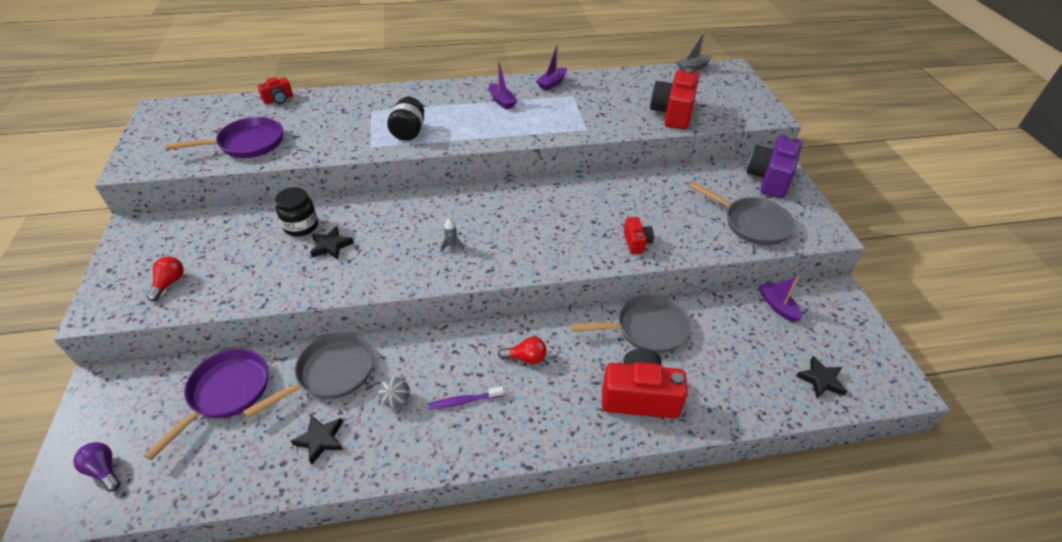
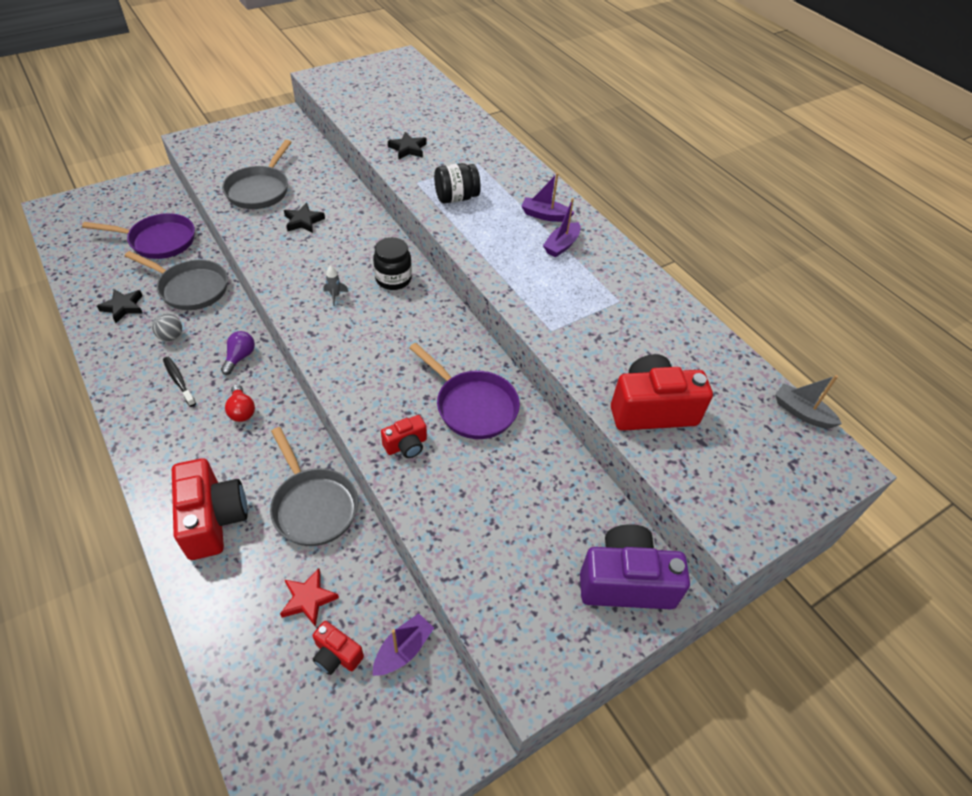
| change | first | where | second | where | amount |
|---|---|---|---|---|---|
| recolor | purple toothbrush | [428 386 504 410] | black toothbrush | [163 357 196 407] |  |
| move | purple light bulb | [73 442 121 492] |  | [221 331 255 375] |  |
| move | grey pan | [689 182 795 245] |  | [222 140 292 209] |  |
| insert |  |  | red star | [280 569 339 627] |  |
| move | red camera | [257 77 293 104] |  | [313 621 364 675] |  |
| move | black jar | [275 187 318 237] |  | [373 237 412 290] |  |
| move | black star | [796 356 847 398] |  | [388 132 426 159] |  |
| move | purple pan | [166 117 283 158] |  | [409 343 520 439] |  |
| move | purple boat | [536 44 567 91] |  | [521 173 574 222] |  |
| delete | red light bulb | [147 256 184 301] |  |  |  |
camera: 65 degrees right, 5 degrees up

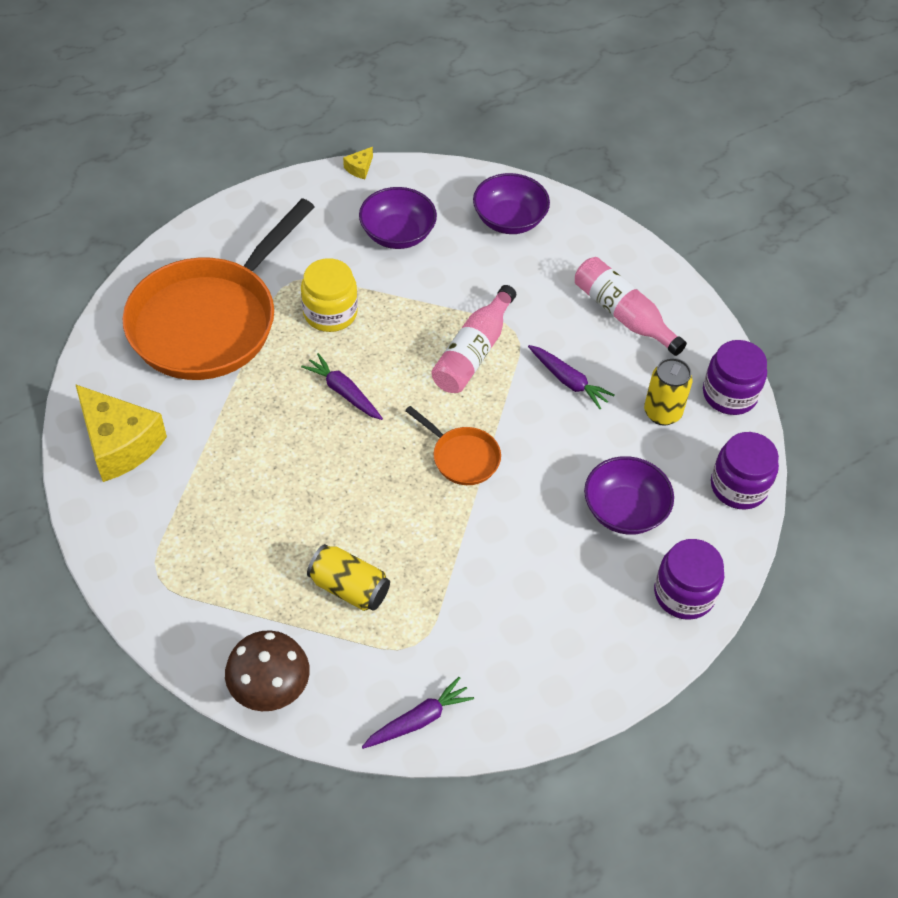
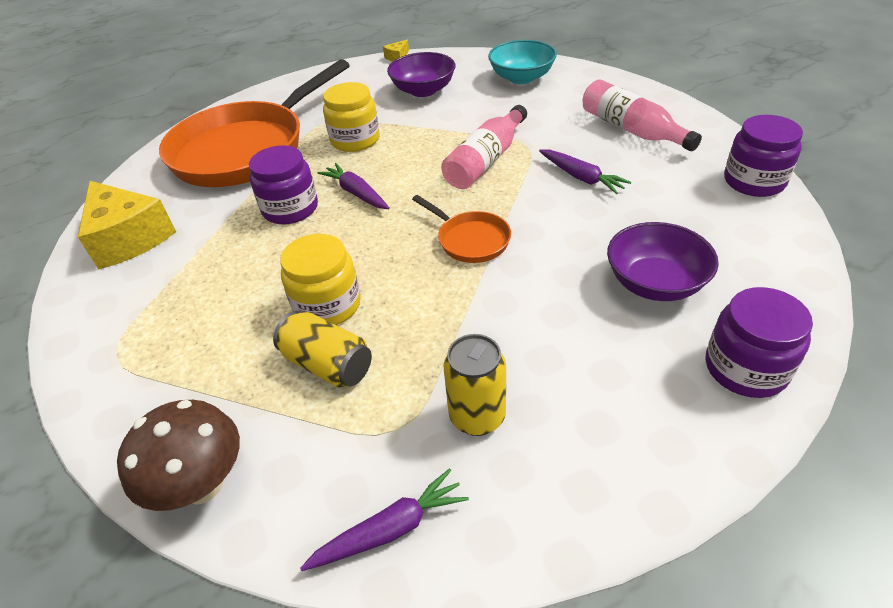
| change | first | where | second | where | amount |
|---|---|---|---|---|---|
| move | purple jar | [711 432 779 510] |  | [249 145 318 224] |  |
| insert |  |  | yellow jar | [280 234 360 325] |  |
| move | yellow can | [644 358 692 426] |  | [444 334 506 436] |  |
| recolor | purple bowl | [473 173 550 234] | turquoise bowl | [488 40 557 84] |  |
camera: 10 degrees right, 10 degrees down

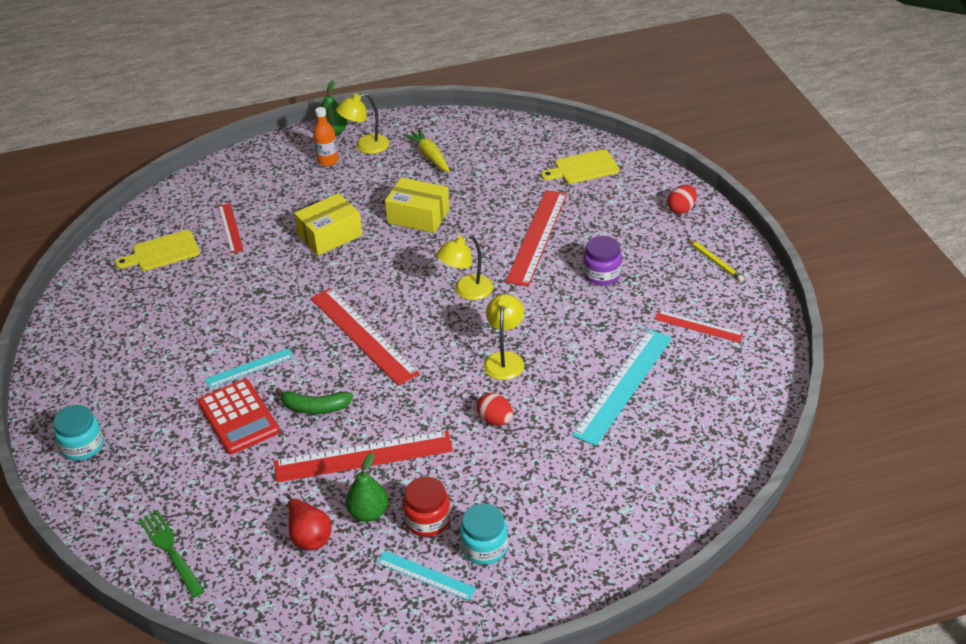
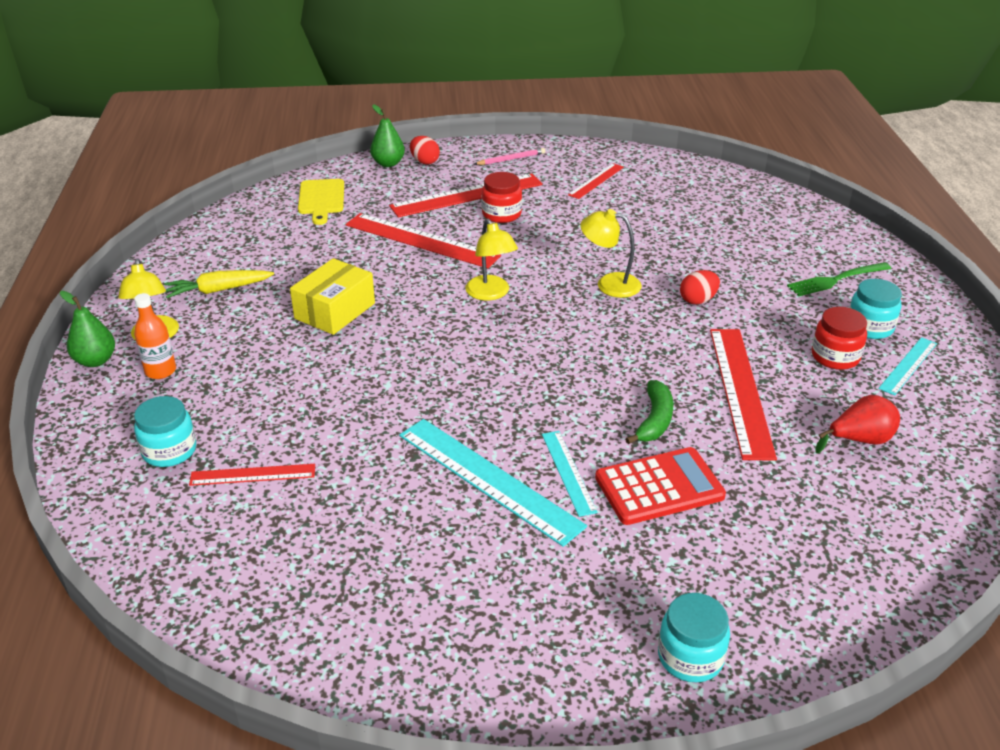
| change | first | where | second | where | amount |
|---|---|---|---|---|---|
| insert |  |  | turquoise jar | [134 396 196 467] |  |
| move | green pear | [346 452 388 522] |  | [370 104 405 167] |  |
| move | red ruler | [310 288 419 386] |  | [389 174 543 217] |  |
| move | turquoise ruler | [572 329 672 446] |  | [399 419 587 547] |  |
| recolor | yellow pencil | [687 238 744 282] | pink pencil | [474 148 545 165] |  |
| recolor | purple jar | [583 236 622 286] | red jar | [481 172 522 223] |  |
| move | green fork | [139 510 205 598] |  | [787 262 891 296] |  |
| delete | yellow cutting board | [115 230 200 271] |  |  |  |
| delete | yellow box | [294 193 363 256] |  |  |  |
camera: 80 degrees left, 5 degrees down

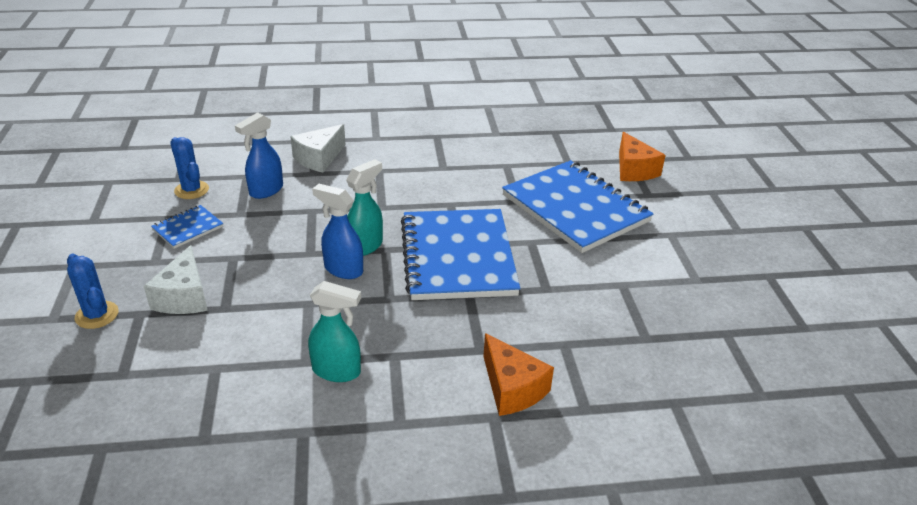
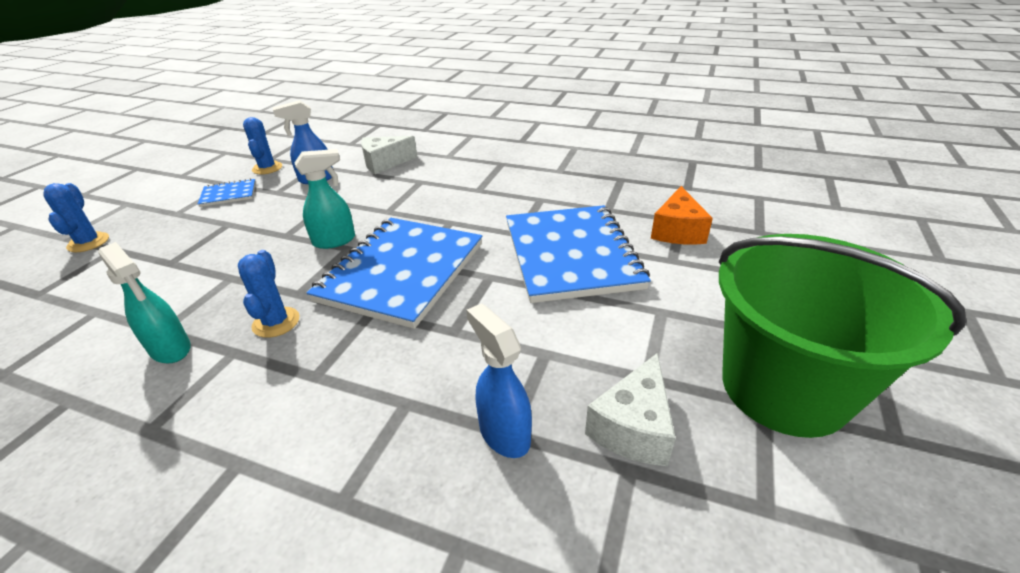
| change | first | where | second | where | amount |
|---|---|---|---|---|---|
| insert |  |  | blue cactus | [238 250 300 338] |  |
| move | blue spray bottle | [312 184 363 279] |  | [466 303 532 458] |  |
| move | white cheese | [144 245 208 314] |  | [585 353 676 466] |  |
| insert |  |  | green bucket | [718 234 966 438] |  |
| delete | orange cheese | [483 333 554 416] |  |  |  |
camera: 30 degrees right, 0 degrees up

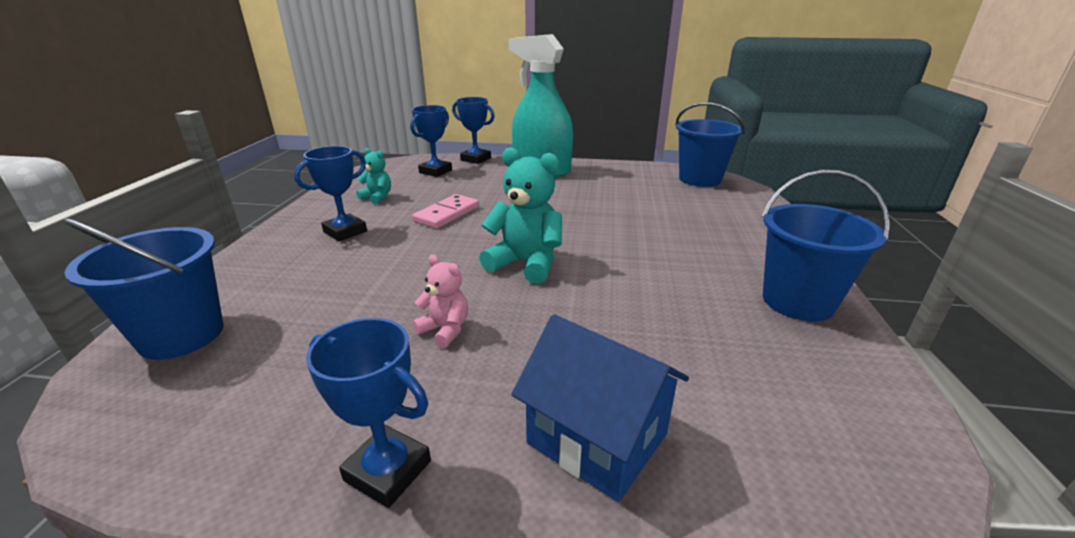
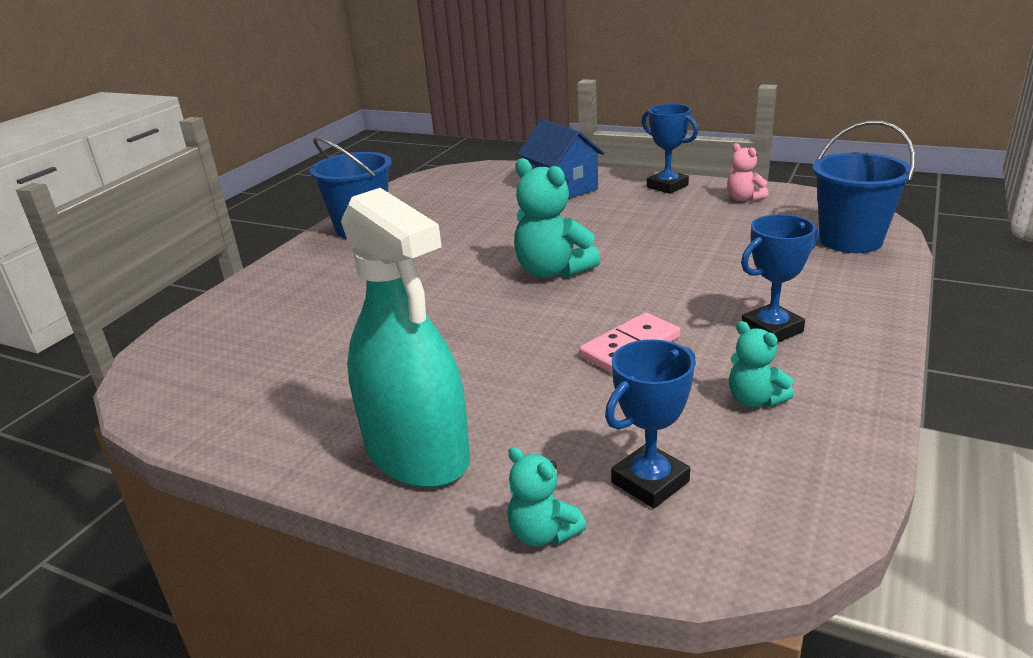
| change | first | where | second | where | amount |
|---|---|---|---|---|---|
| replace | blue trophy | [452 97 495 164] | turquoise teddy bear | [508 447 587 547] |  |
| move | pink teddy bear | [412 255 468 348] |  | [727 143 769 202] |  |
| delete | blue bucket | [675 102 745 187] |  |  |  |
camera: 160 degrees left, 0 degrees up

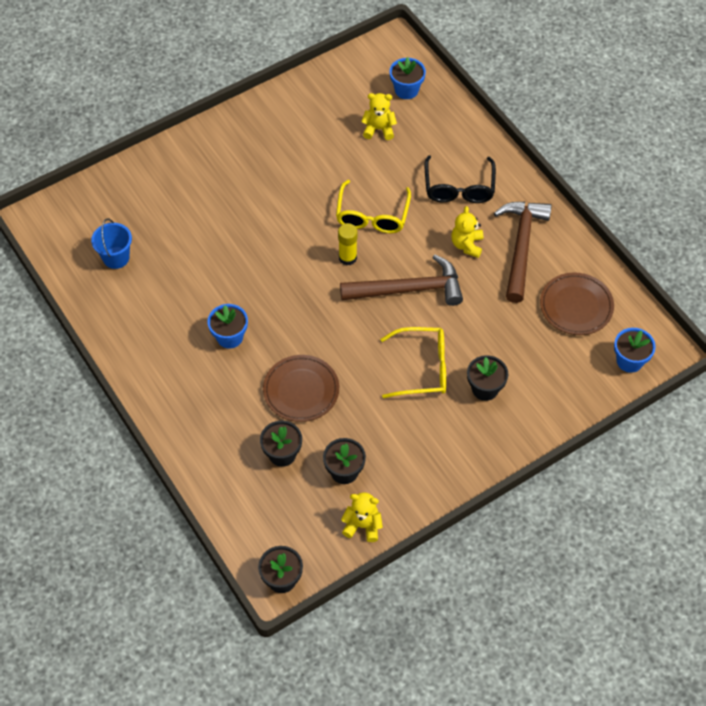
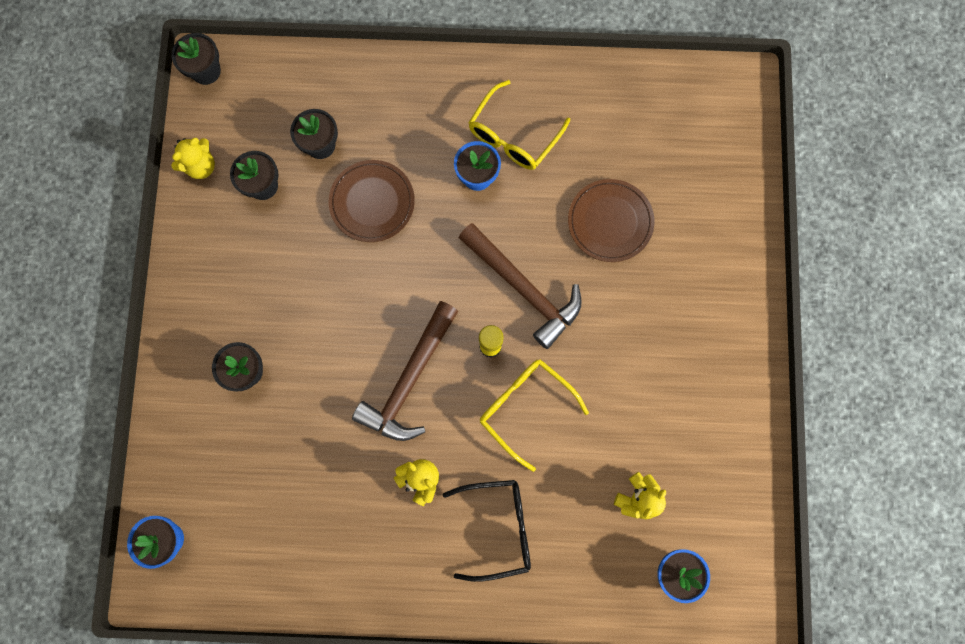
| change | first | where | second | where | amount |
|---|---|---|---|---|---|
| rotate | black glasses | [425 155 496 203] |  | [442 480 531 582] | 135 degrees clockwise |
| move | brown hammer | [494 202 552 303] |  | [459 223 582 349] |  |
| move | yellow glasses | [381 327 446 398] |  | [468 80 570 170] |  |
| move | brown plate | [540 272 614 335] |  | [568 179 654 262] |  |
| delete | blue bucket | [91 219 132 269] |  |  |  |
camera: 125 degrees right, 20 degrees up

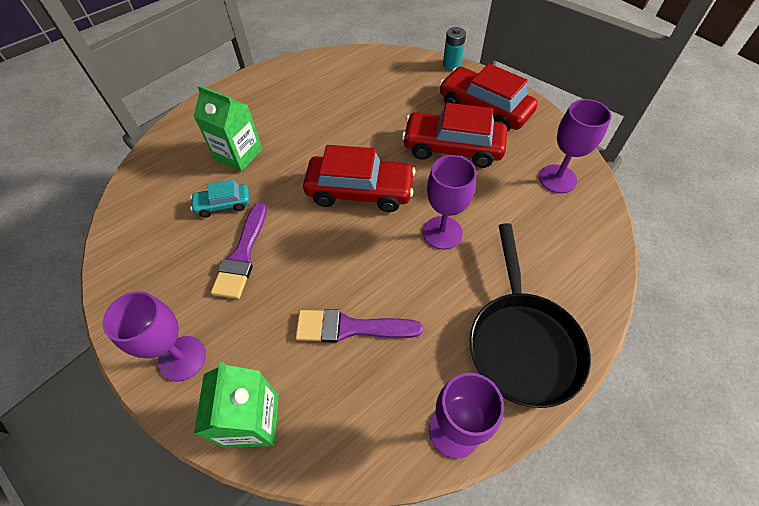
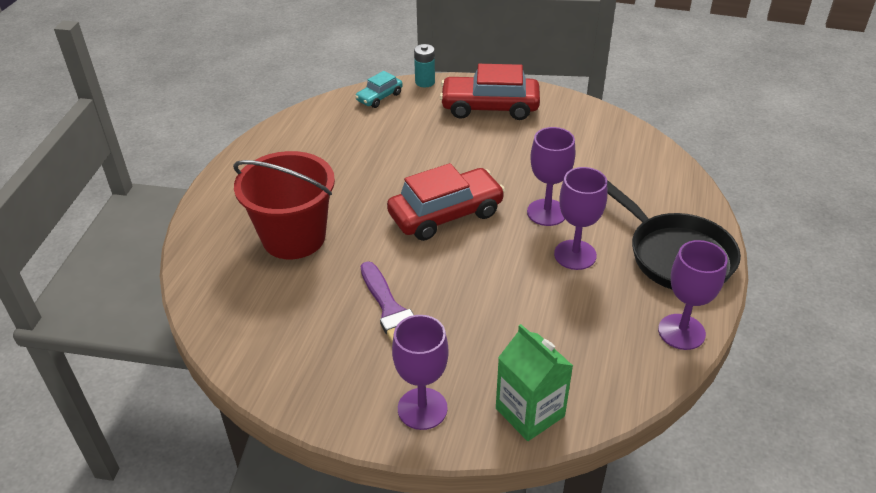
| change | first | where | second | where | amount |
|---|---|---|---|---|---|
| replace | green carton | [194 85 262 172] | red bucket | [233 151 335 259] |  |
| move | turquoise car | [190 180 250 218] |  | [355 71 403 108] |  |
| move | purple goblet | [539 99 612 193] |  | [554 167 607 270] |  |
| delete | purple brush | [295 309 423 343] |  |  |  |
| delete | red car | [402 103 507 168] |  |  |  |
camera: 35 degrees left, 15 degrees down

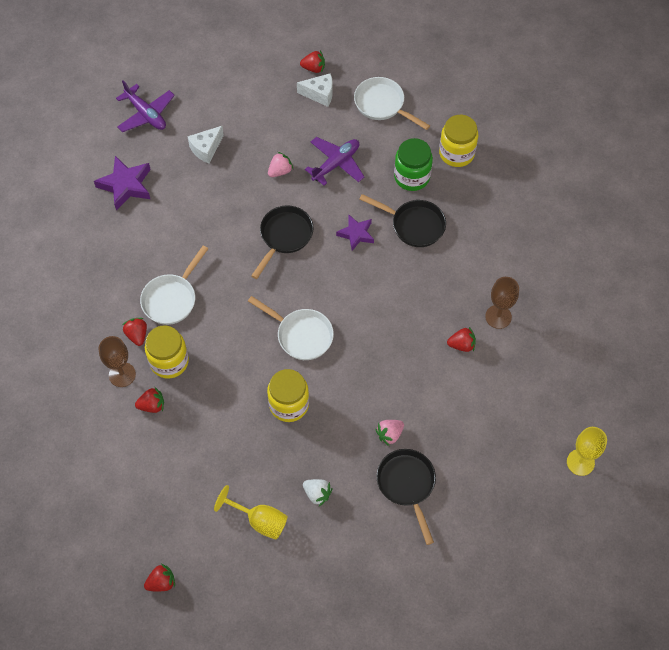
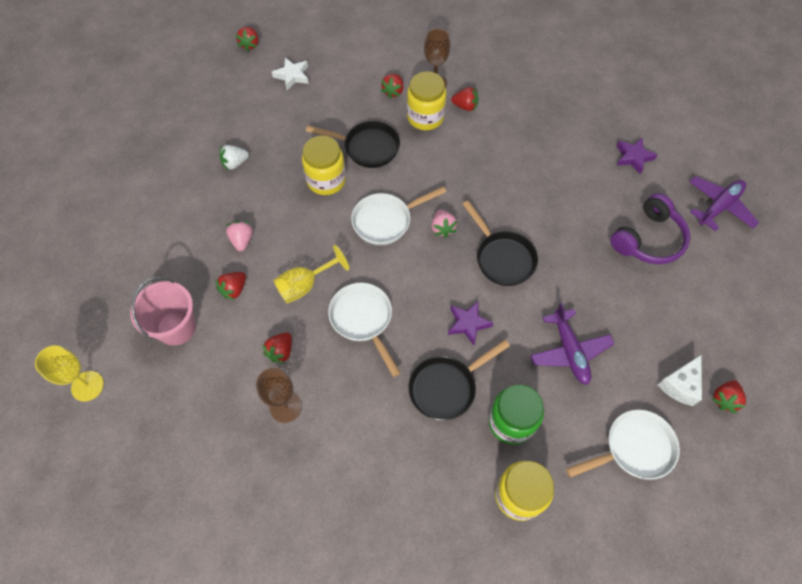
| change | first | where | second | where | amount |
|---|---|---|---|---|---|
| insert |  |  | pink bucket | [130 277 196 346] |  |
| insert |  |  | red strawberry | [215 272 246 301] |  |
| insert |  |  | white star | [272 58 309 90] |  |
| move | yellow goblet | [214 485 288 540] |  | [273 245 349 304] |  |
| move | black pan | [377 449 436 545] |  | [306 121 400 168] |  |
| move | white pan | [140 246 208 325] |  | [328 283 401 377] |  |
| move | pink strawberry | [268 152 293 177] |  | [432 209 457 238] |  |
| replace | white cheese | [187 126 224 164] | purple headphones | [610 193 690 264] |  |
| resize | purple star | [94 156 151 211] |  | [616 138 657 174] | x0.66 |
| rotate | purple plane | [116 81 175 132] |  | [689 176 759 231] | 150 degrees clockwise |
camera: 120 degrees right, 0 degrees up

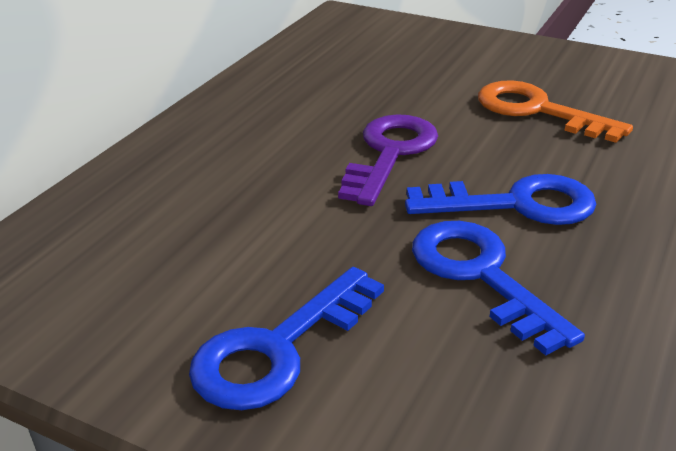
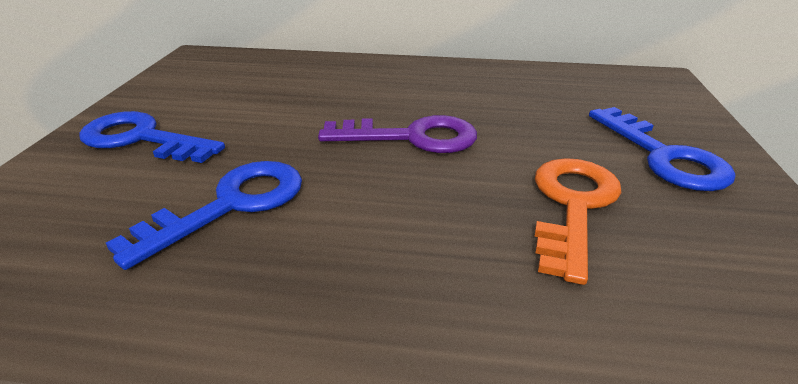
| change | first | where | second | where | amount |
|---|---|---|---|---|---|
| move | blue key | [405 174 596 225] |  | [589 107 735 191] |  |
camera: 70 degrees right, 0 degrees up

